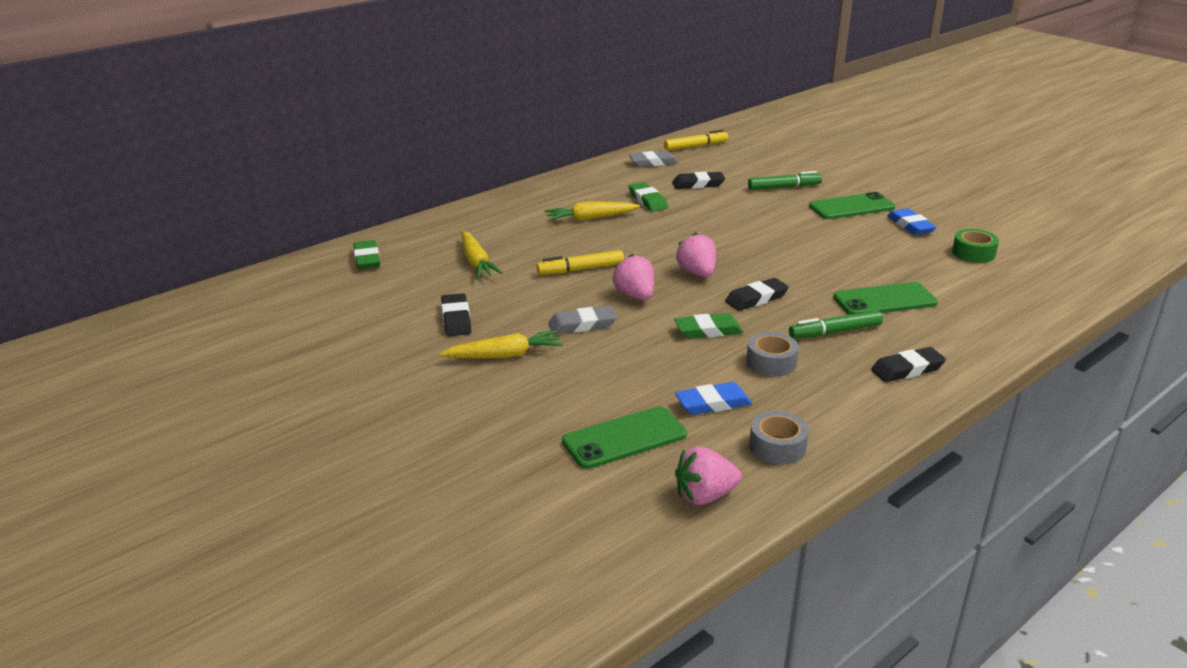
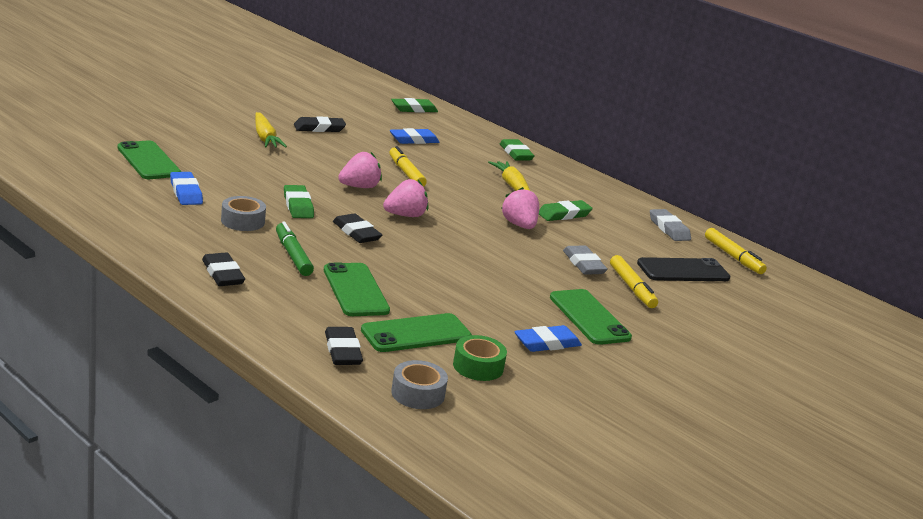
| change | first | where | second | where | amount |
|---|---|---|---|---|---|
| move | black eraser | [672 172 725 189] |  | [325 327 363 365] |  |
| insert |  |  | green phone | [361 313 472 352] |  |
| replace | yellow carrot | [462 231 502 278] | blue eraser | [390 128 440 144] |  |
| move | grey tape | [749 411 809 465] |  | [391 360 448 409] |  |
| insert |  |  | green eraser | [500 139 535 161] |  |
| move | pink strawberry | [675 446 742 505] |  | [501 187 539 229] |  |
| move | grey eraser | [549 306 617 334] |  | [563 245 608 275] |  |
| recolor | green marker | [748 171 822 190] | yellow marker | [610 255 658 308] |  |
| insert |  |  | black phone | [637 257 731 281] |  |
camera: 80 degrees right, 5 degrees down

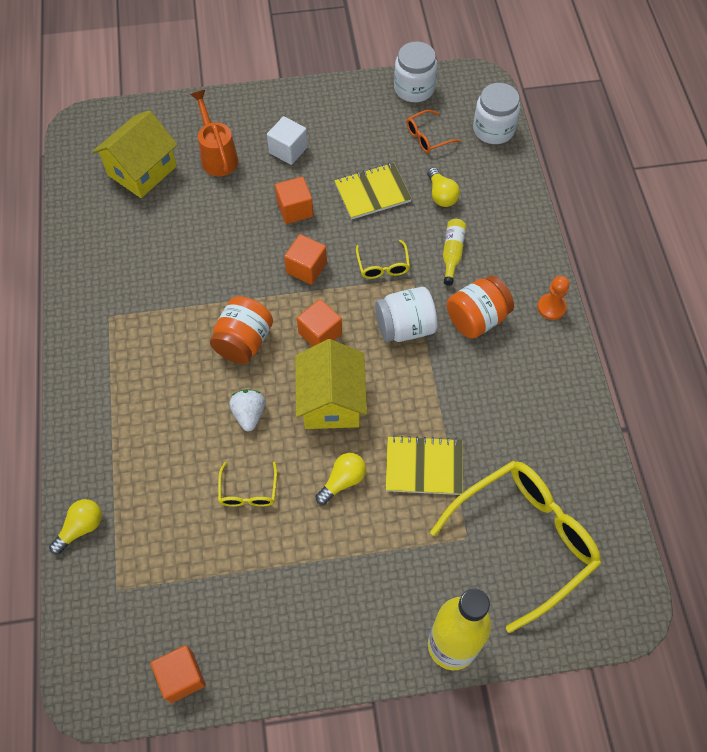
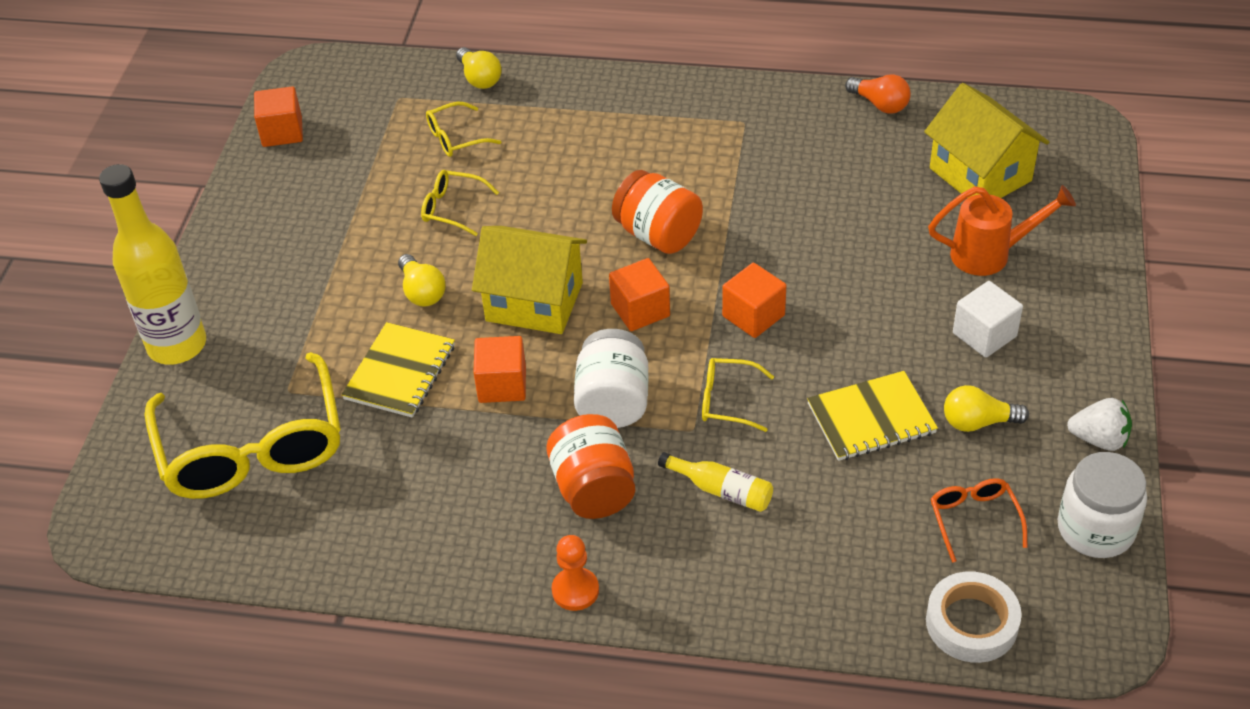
| change | first | where | second | where | amount |
|---|---|---|---|---|---|
| insert |  |  | yellow glasses | [426 102 502 157] |  |
| move | orange cube | [275 177 313 224] |  | [473 336 526 403] |  |
| rotate | yellow notebook | [334 163 412 220] |  | [807 371 938 461] | 75 degrees clockwise |
| insert |  |  | orange light bulb | [845 74 911 114] |  |
| replace | white jar | [473 83 520 144] | white tape | [926 571 1022 663] |  |
| move | yellow light bulb | [427 167 460 207] |  | [944 385 1029 432] |  |
| move | white strawberry | [229 389 265 431] |  | [1067 398 1132 451] |  |
camera: 110 degrees right, 15 degrees down

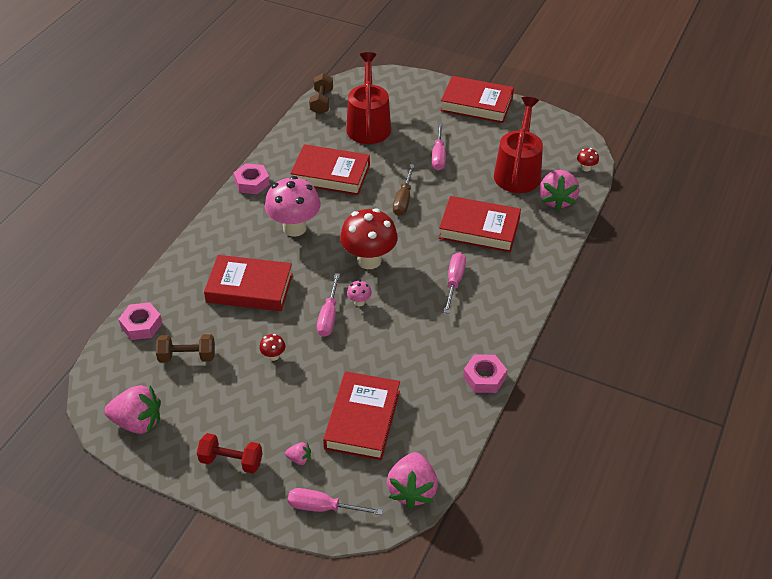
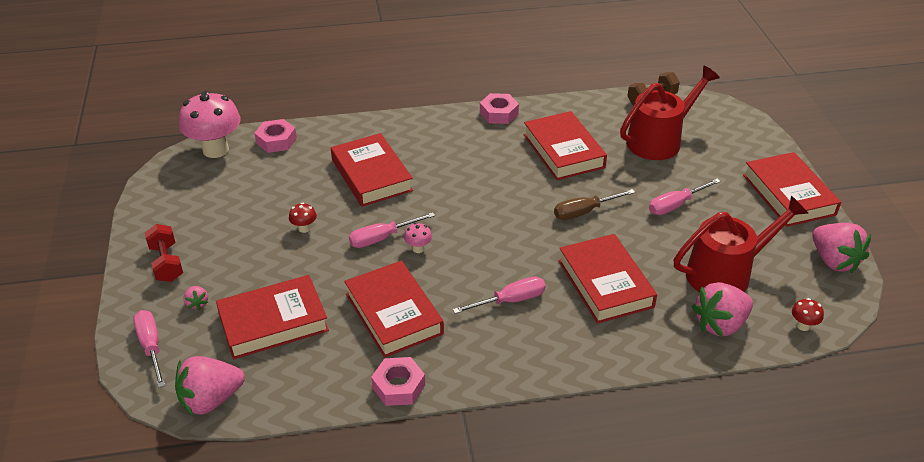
| change | first | where | second | where | amount |
|---|---|---|---|---|---|
| move | pink mushroom | [265 176 321 237] |  | [179 91 241 158] |  |
| insert |  |  | red book | [344 261 444 358] |  |
| move | pink strawberry | [104 385 161 434] |  | [812 223 871 273] |  |
| delete | brown dumbbell | [156 334 215 363] |  |  |  |
| delete | red mushroom | [340 208 398 269] |  |  |  |
camera: 55 degrees right, 5 degrees down

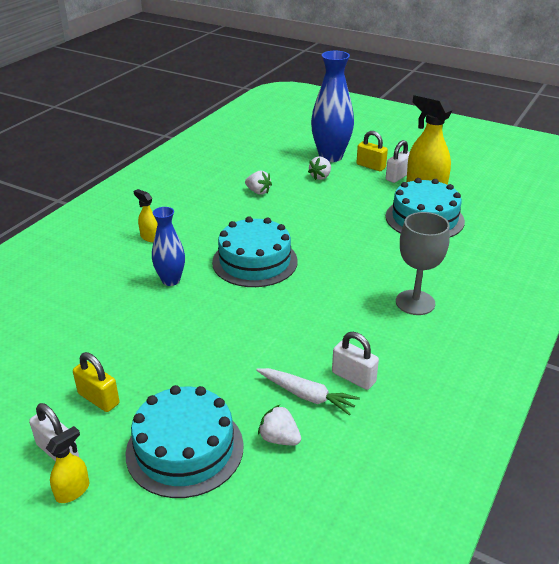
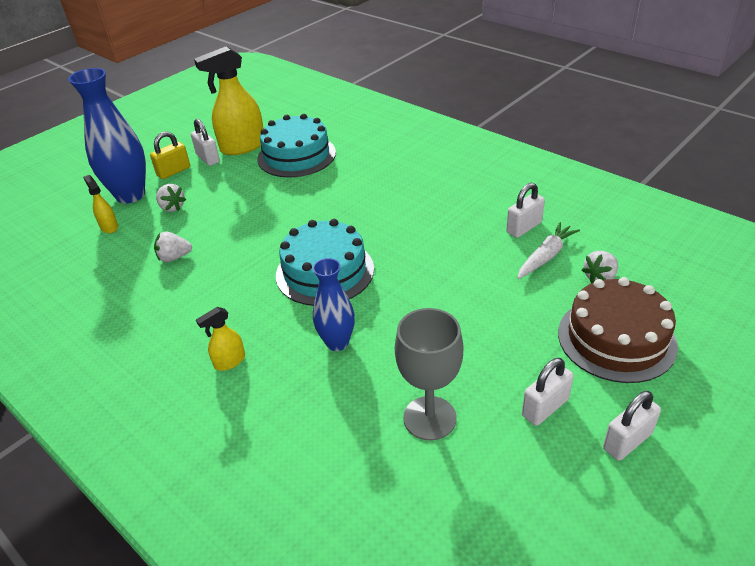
| change | first | where | second | where | amount |
|---|---|---|---|---|---|
| move | yellow spray bottle | [46 426 89 503] |  | [83 175 118 233] |  |
| rotate | white strawberry | [245 171 272 195] |  | [154 231 192 262] | 150 degrees counterclockwise |
| move | grey goblet | [396 212 450 315] |  | [395 308 463 441] |  |
| recolor | yellow padlock | [73 352 119 412] | white padlock | [522 358 574 426] |  |
| recolor | turquoise cake | [126 385 244 498] | brown cake | [558 277 678 383] |  |
camera: 75 degrees left, 5 degrees up

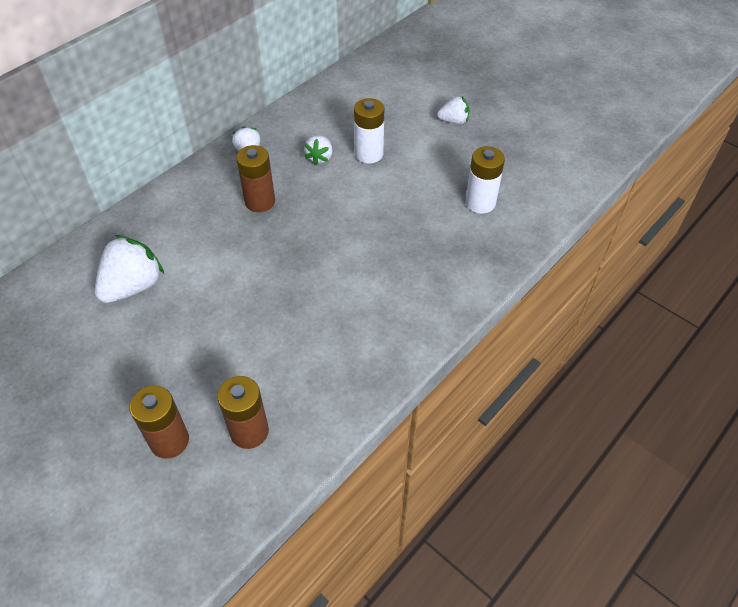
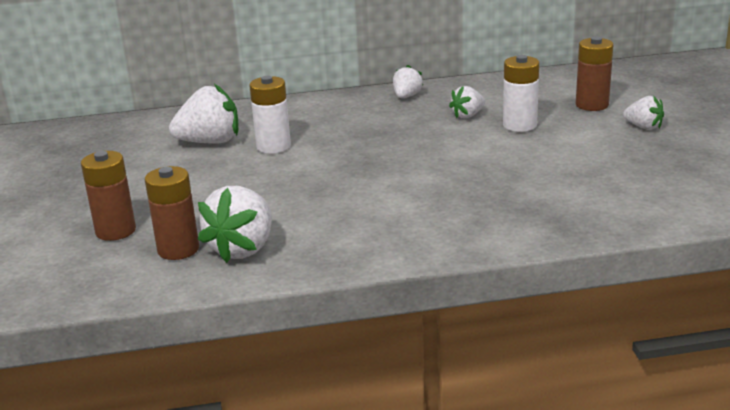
| change | first | where | second | where | amount |
|---|---|---|---|---|---|
| insert |  |  | white strawberry | [198 186 272 263] |  |
| move | white battery | [465 146 505 214] |  | [249 76 291 154] |  |
| move | brown battery | [236 145 275 212] |  | [576 37 613 111] |  |
camera: 40 degrees right, 25 degrees down

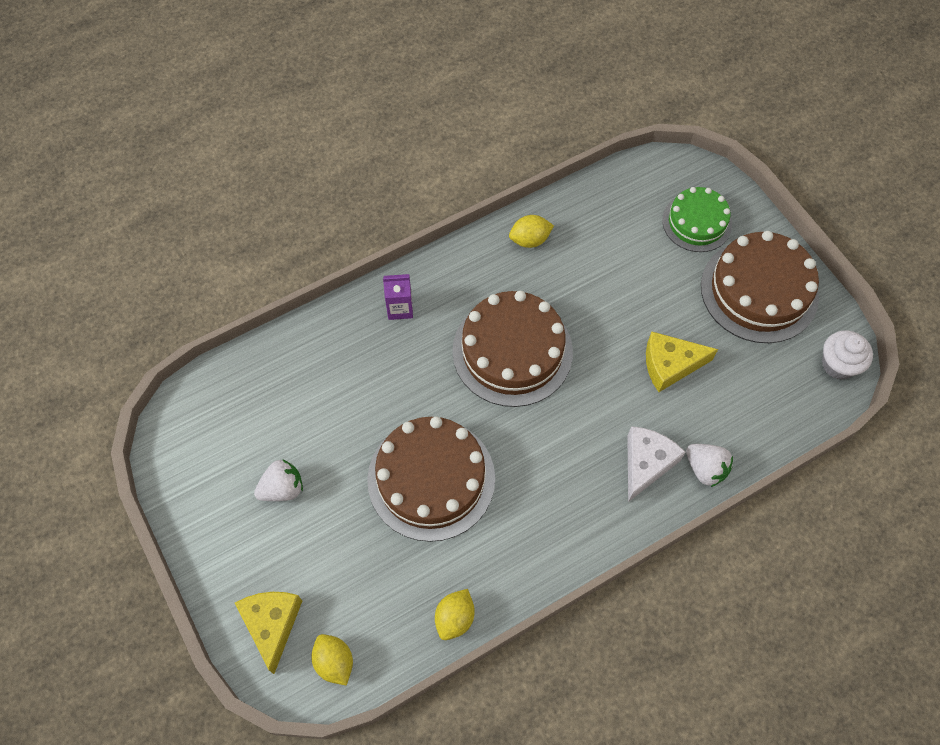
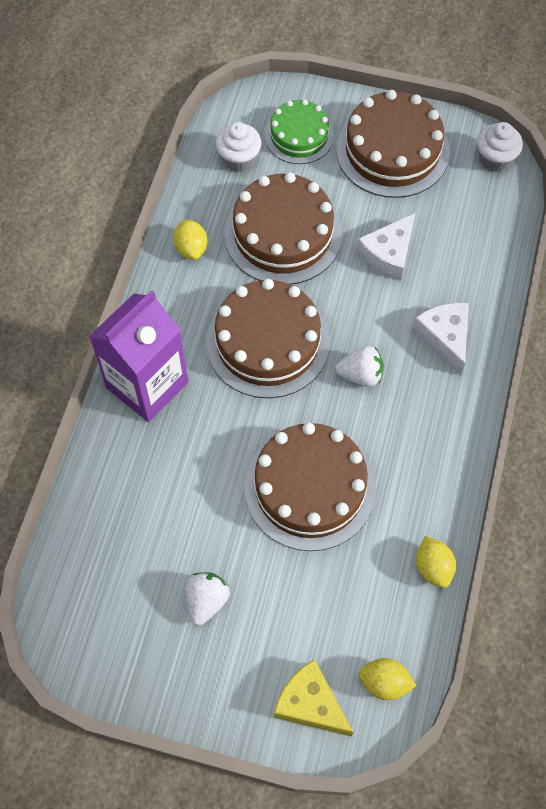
| change | first | where | second | where | amount |
|---|---|---|---|---|---|
| resize | purple carton | [383 274 413 320] |  | [89 290 188 422] | x2.25 |
| rotate | yellow lemon | [509 215 554 248] |  | [173 219 207 260] | 45 degrees counterclockwise |
| insert |  |  | white cupcake | [216 122 261 171] |  |
| insert |  |  | brown cake | [224 172 342 285] |  |
| move | white strawberry | [686 444 733 487] |  | [336 346 384 387] |  |
| recolor | yellow cheese | [646 332 718 392] | white cheese | [356 213 415 281] |  |
camera: 45 degrees left, 0 degrees up

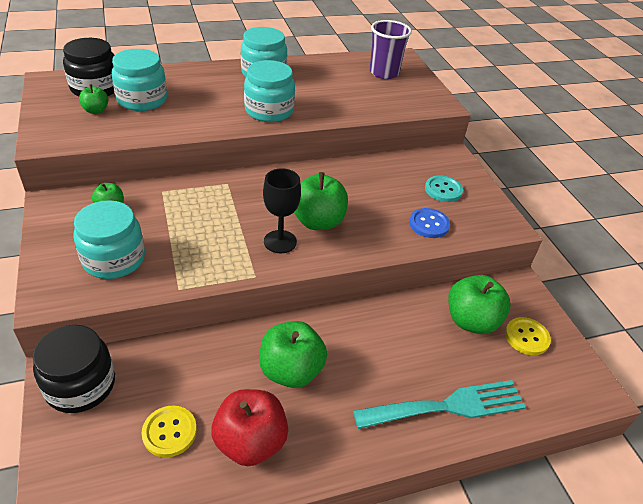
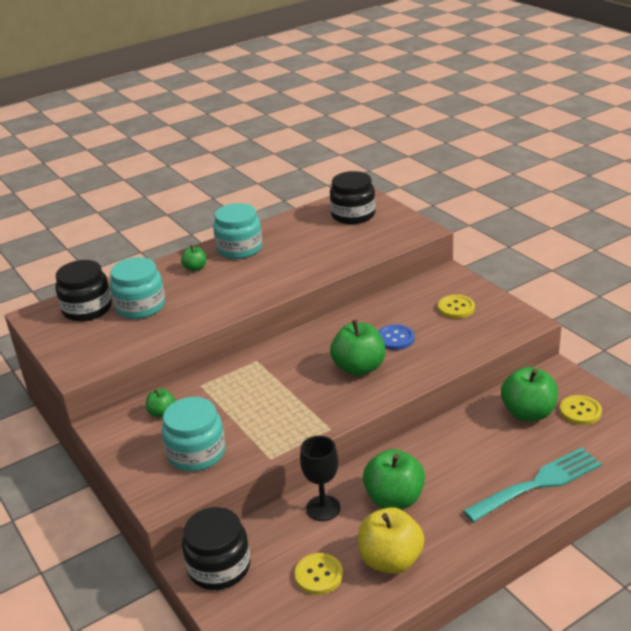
| change | first | where | second | where | amount |
|---|---|---|---|---|---|
| move | green apple | [79 84 108 114] |  | [181 245 206 271] |  |
| move | black goblet | [263 168 301 253] |  | [300 436 341 521] |  |
| replace | purple cup | [370 20 412 79] | black jar | [330 171 376 224] |  |
| recolor | red apple | [211 389 288 466] | yellow apple | [358 507 424 574] |  |
| move | blue button | [409 208 450 238] |  | [378 324 415 350] |  |
| recolor | turquoise button | [425 175 463 202] | yellow button | [438 295 475 318] |  |
| delete | turquoise jar | [244 60 295 122] |  |  |  |
camera: 10 degrees left, 10 degrees down

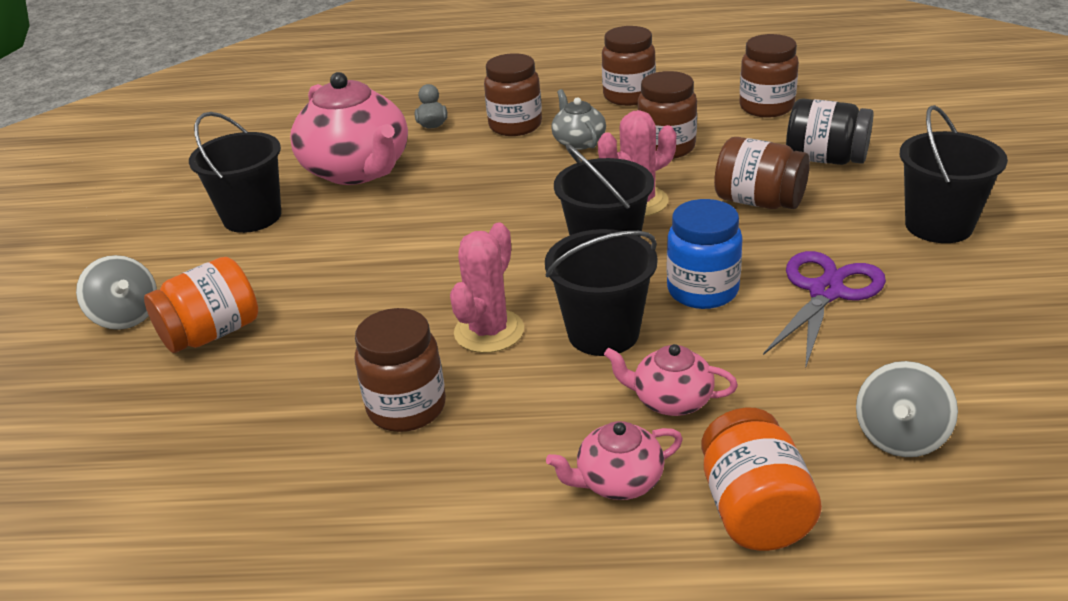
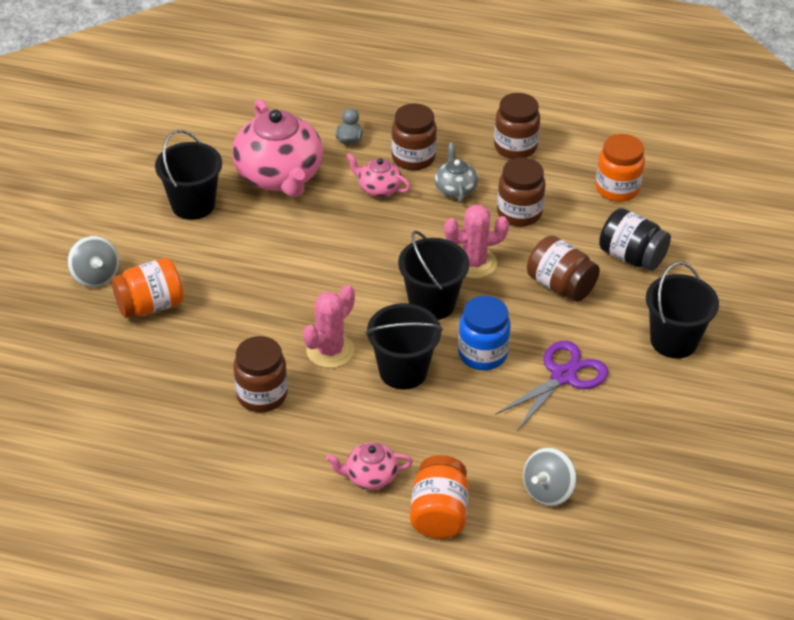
| change | first | where | second | where | amount |
|---|---|---|---|---|---|
| move | pink teapot | [604 344 738 416] |  | [346 153 411 197] |  |
| recolor | brown jar | [740 34 799 117] | orange jar | [596 134 645 202] |  |
camera: 10 degrees right, 10 degrees up

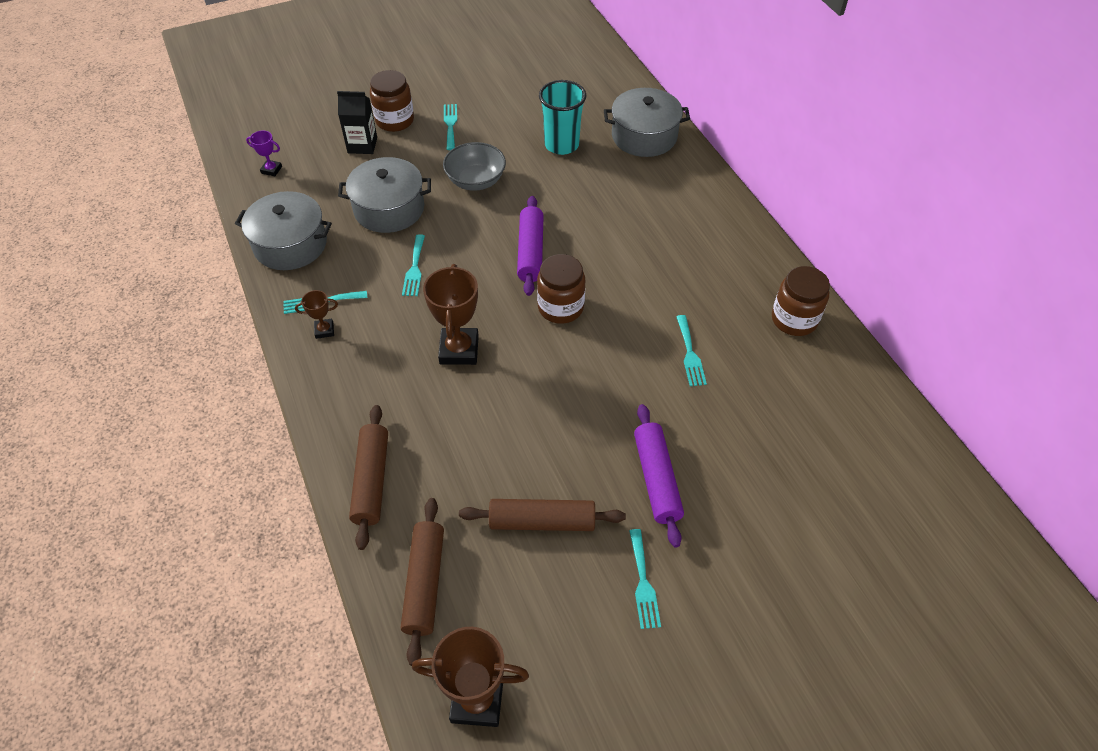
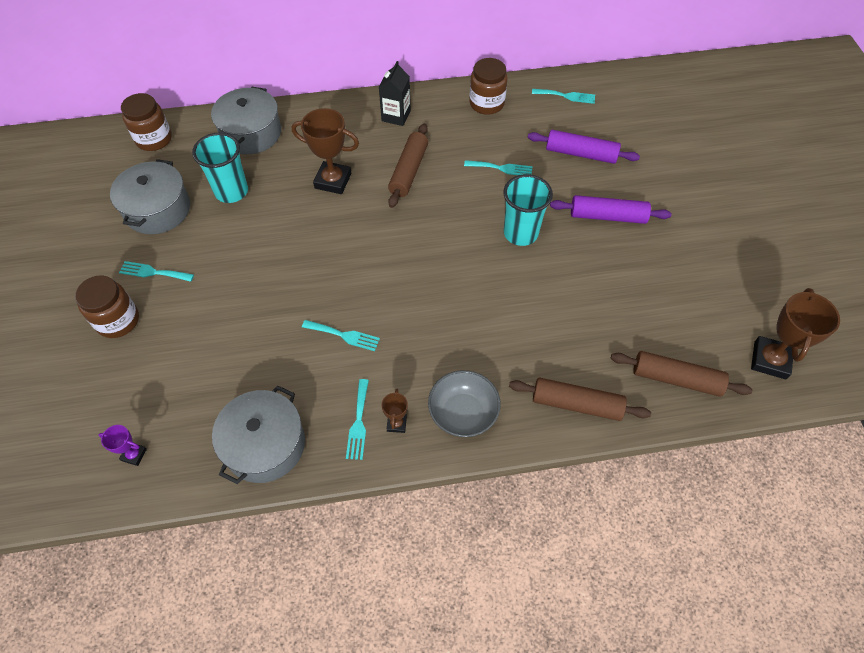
| change | first | where | second | where | amount |
|---|---|---|---|---|---|
| rotate | purple trophy | [246 130 282 176] |  | [98 425 147 466] | 75 degrees clockwise |
| move | grey pot | [338 157 431 233] |  | [110 159 190 234] |  |
| move | brown jar | [537 254 585 324] |  | [121 93 172 151] |  |
| move | brown trophy | [423 264 479 365] |  | [292 108 359 194] |  |
| move | black carton | [337 91 377 154] |  | [379 61 411 126] |  |
| move | brown rolling pin | [459 499 626 531] |  | [388 124 428 208] |  |
| move | grey bowl | [443 142 506 191] |  | [428 370 501 437] |  |
| insert |  |  | turquoise cup | [503 174 553 246] |  |
| move | purple rolling pin | [517 196 544 296] |  | [528 130 640 164] |  |
| move | turquoise fork | [629 529 661 629] |  | [532 89 595 104] |  |
camera: 75 degrees left, 5 degrees up

